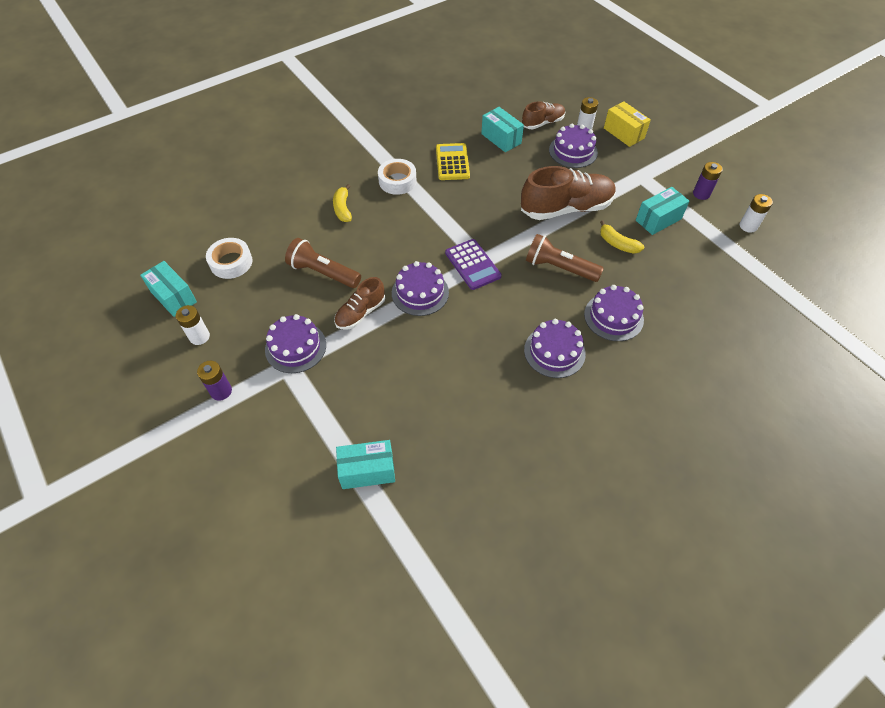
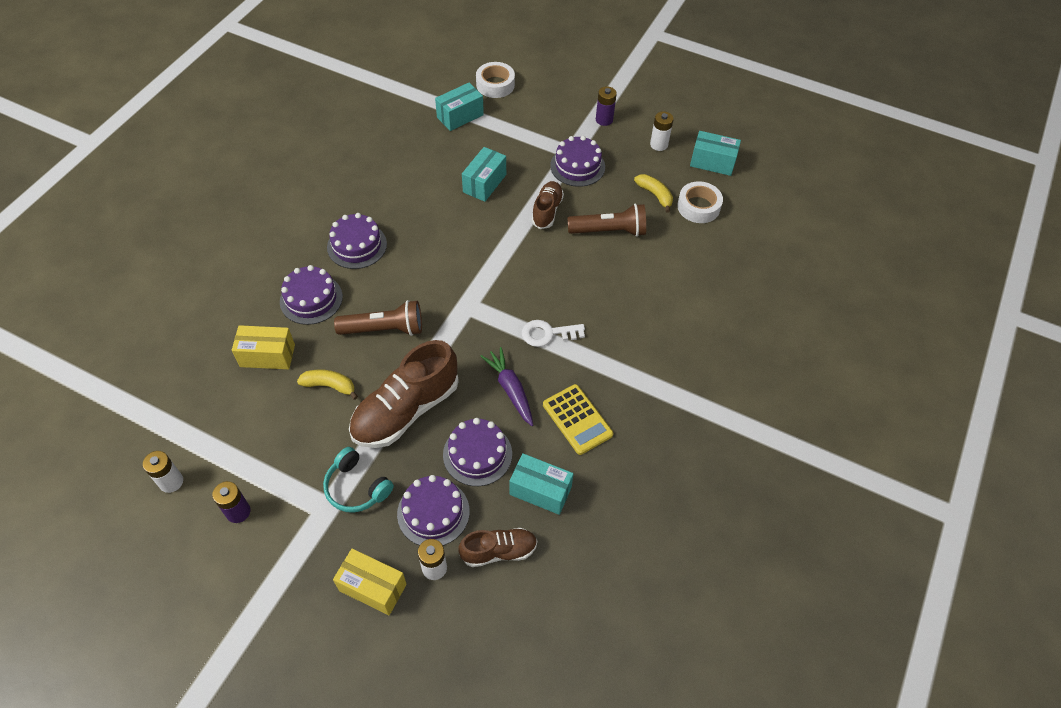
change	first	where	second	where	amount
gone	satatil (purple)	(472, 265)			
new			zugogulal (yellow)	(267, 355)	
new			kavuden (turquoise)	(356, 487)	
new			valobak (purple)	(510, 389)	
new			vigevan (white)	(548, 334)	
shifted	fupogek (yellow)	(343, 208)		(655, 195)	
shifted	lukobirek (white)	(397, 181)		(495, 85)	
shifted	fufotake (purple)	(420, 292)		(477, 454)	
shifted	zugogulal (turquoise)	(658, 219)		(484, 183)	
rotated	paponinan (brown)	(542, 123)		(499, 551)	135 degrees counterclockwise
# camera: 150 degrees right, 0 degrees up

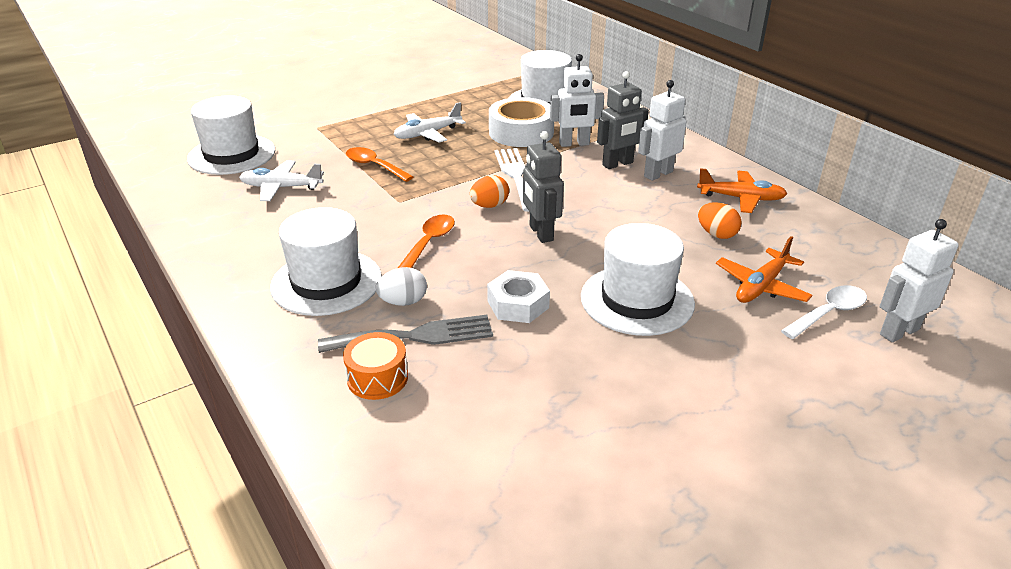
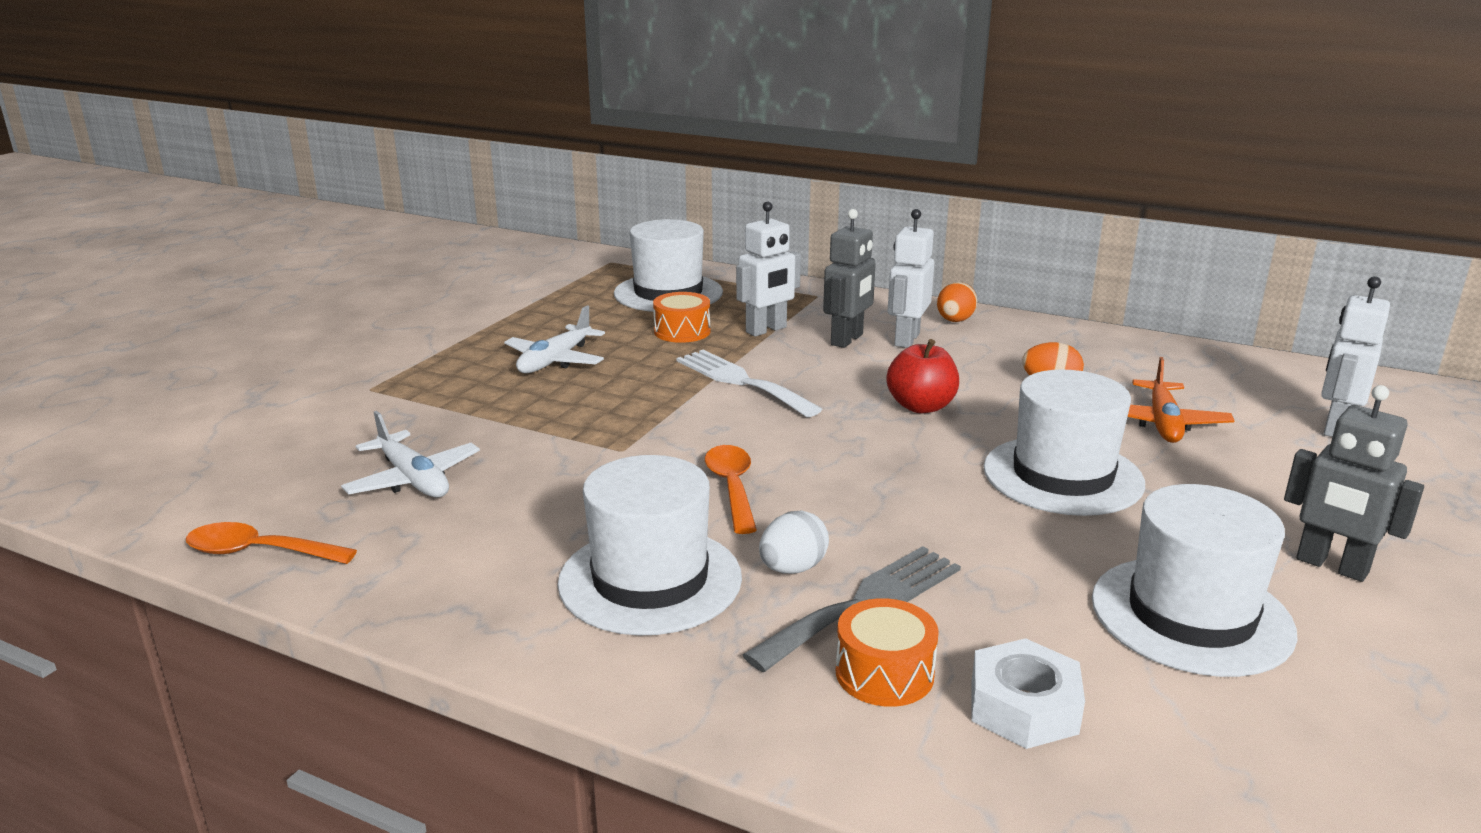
change	first	where	second	where	amount
gone	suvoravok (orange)	(741, 198)			
gone	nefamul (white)	(829, 313)			
new			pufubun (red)	(921, 406)	
shifted	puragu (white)	(231, 154)		(1191, 615)	
shifted	nefamul (orange)	(374, 166)		(259, 552)	
shifted	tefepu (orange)	(489, 206)		(955, 321)	
shifted	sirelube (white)	(518, 304)		(1023, 707)	
shifted	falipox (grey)	(540, 233)		(1331, 566)	
swapped	lukobirek (white)	(521, 132)	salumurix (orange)	(682, 331)	
rotated	suvoravok (white)	(281, 187)		(413, 479)	105 degrees counterclockwise
# camera: 30 degrees left, 10 degrees down

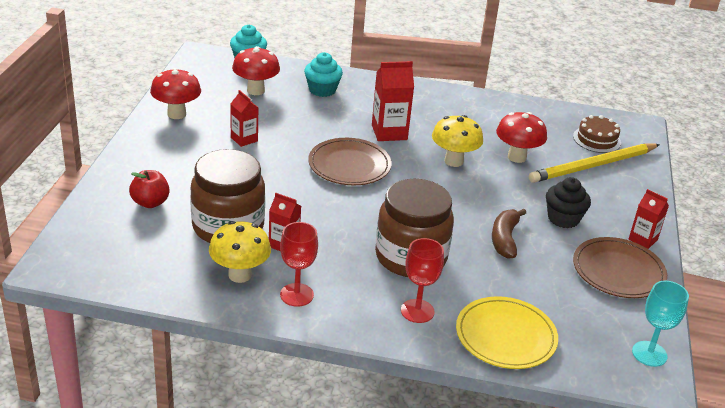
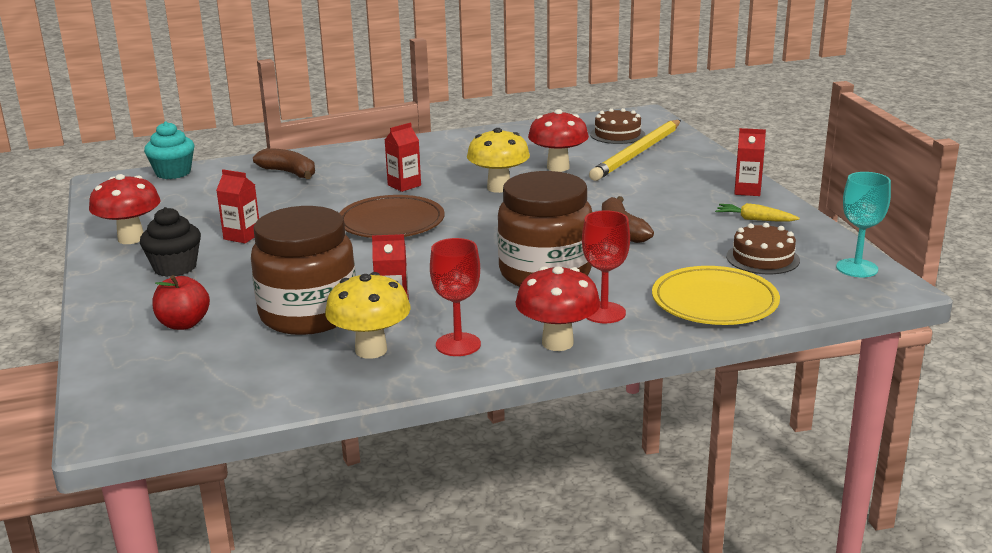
change	first	where	second	where	amount
new			fufotake (brown)	(762, 258)	
shifted	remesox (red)	(255, 90)		(557, 343)	
shifted	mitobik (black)	(563, 218)		(175, 267)	
swapped	mitobik (turquoise)	(322, 90)	fupogek (brown)	(289, 173)	
swapped	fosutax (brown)	(618, 271)	valobak (yellow)	(755, 219)	
scaled	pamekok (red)	(389, 132)		(404, 185)	x0.63
# camera: 25 degrees left, 10 degrees down

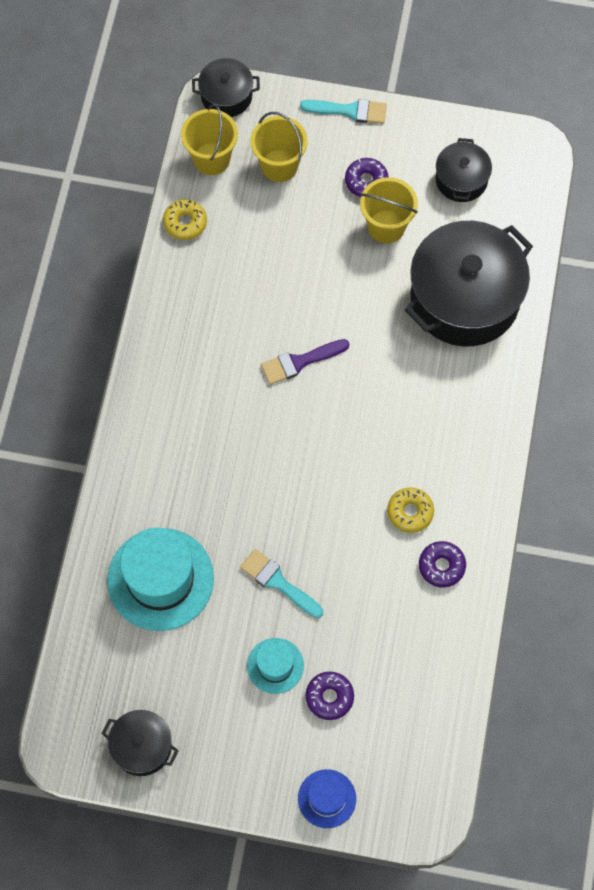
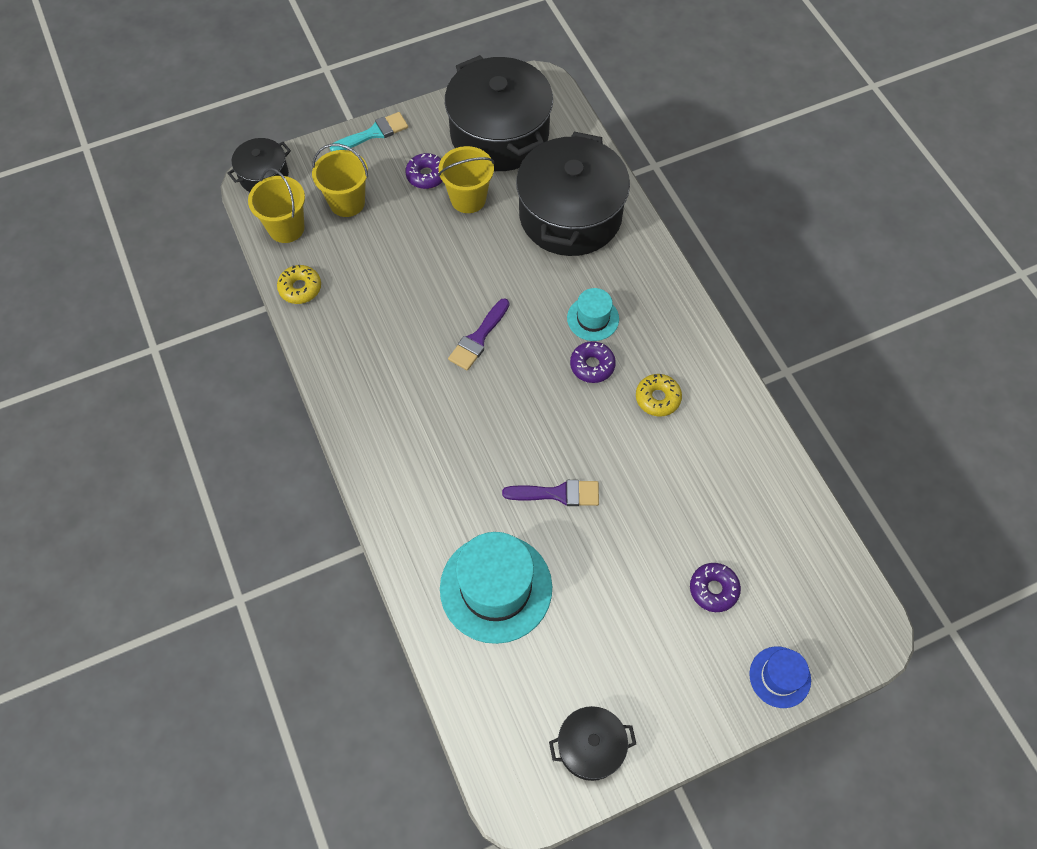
change	first	where	second	where	amount
gone	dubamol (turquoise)	(278, 582)			
new			dubamol (purple)	(558, 493)	
shifted	puragu (turquoise)	(275, 665)		(593, 318)	
shifted	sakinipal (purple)	(441, 566)		(592, 365)	
scaled	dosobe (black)	(461, 180)		(499, 134)	x2.03
# camera: 35 degrees left, 5 degrees down

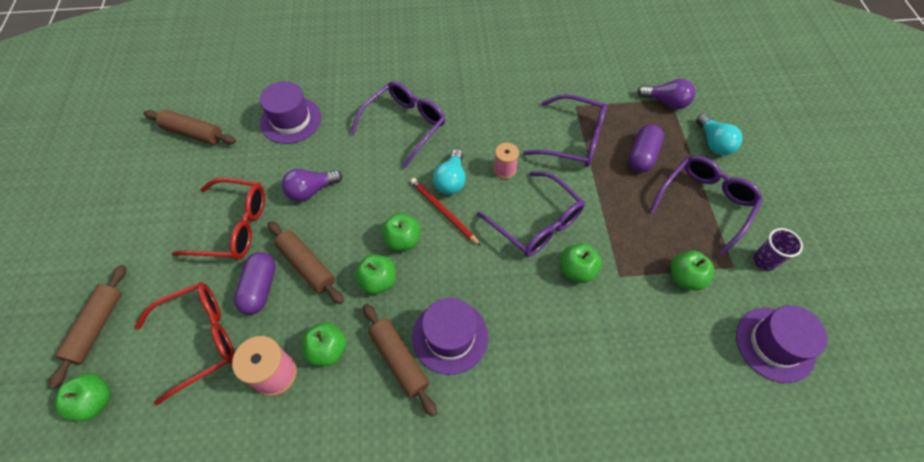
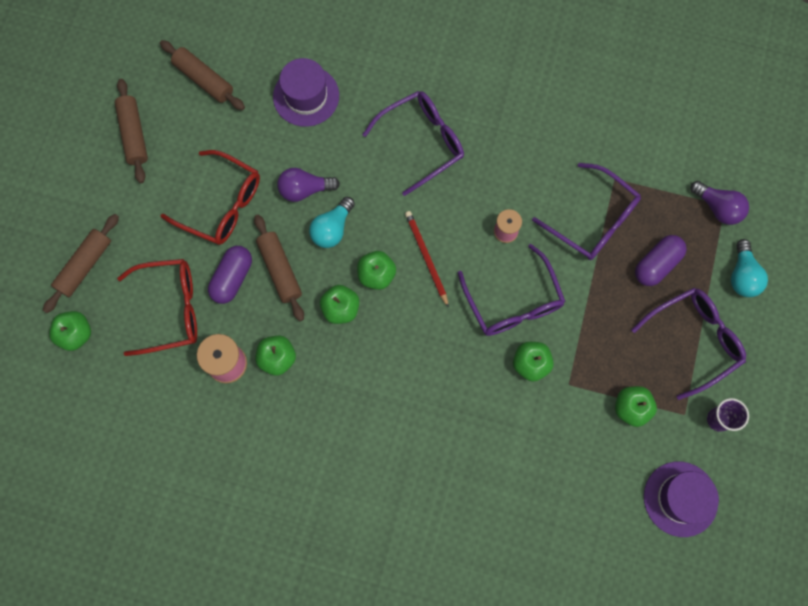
change	first	where	second	where	amount
gone	puragu (purple)	(450, 336)			
shifted	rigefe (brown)	(399, 360)		(134, 134)	
shifted	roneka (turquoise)	(451, 180)		(332, 229)	
# camera: 20 degrees right, 15 degrees up

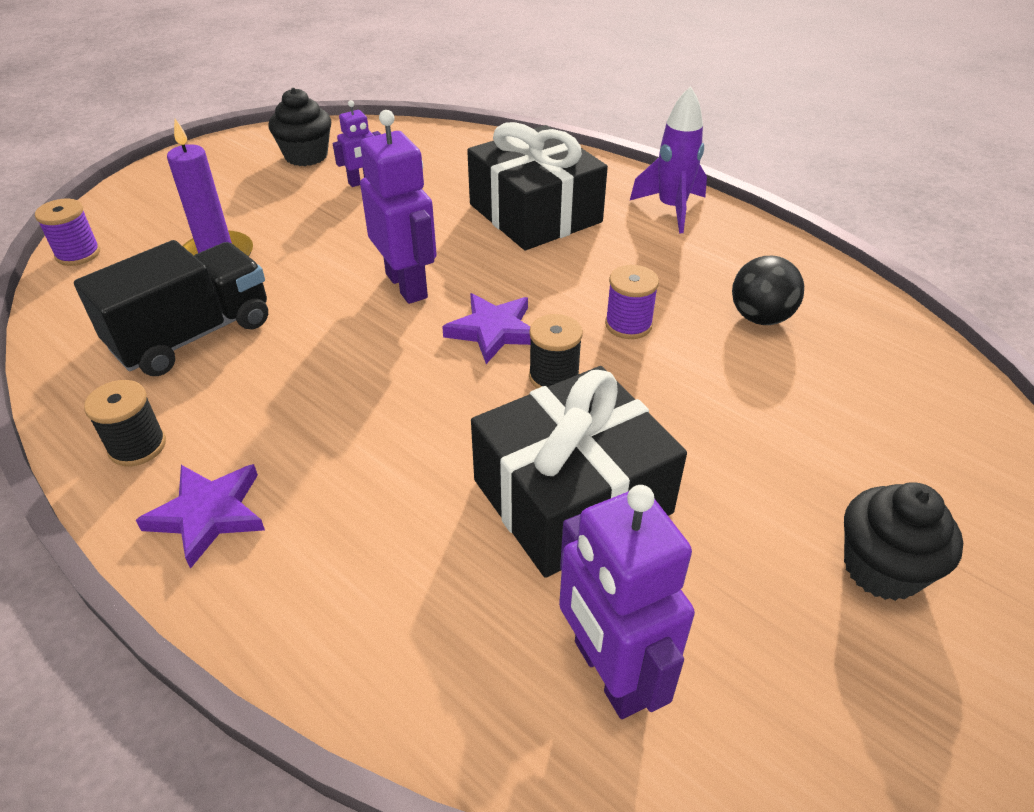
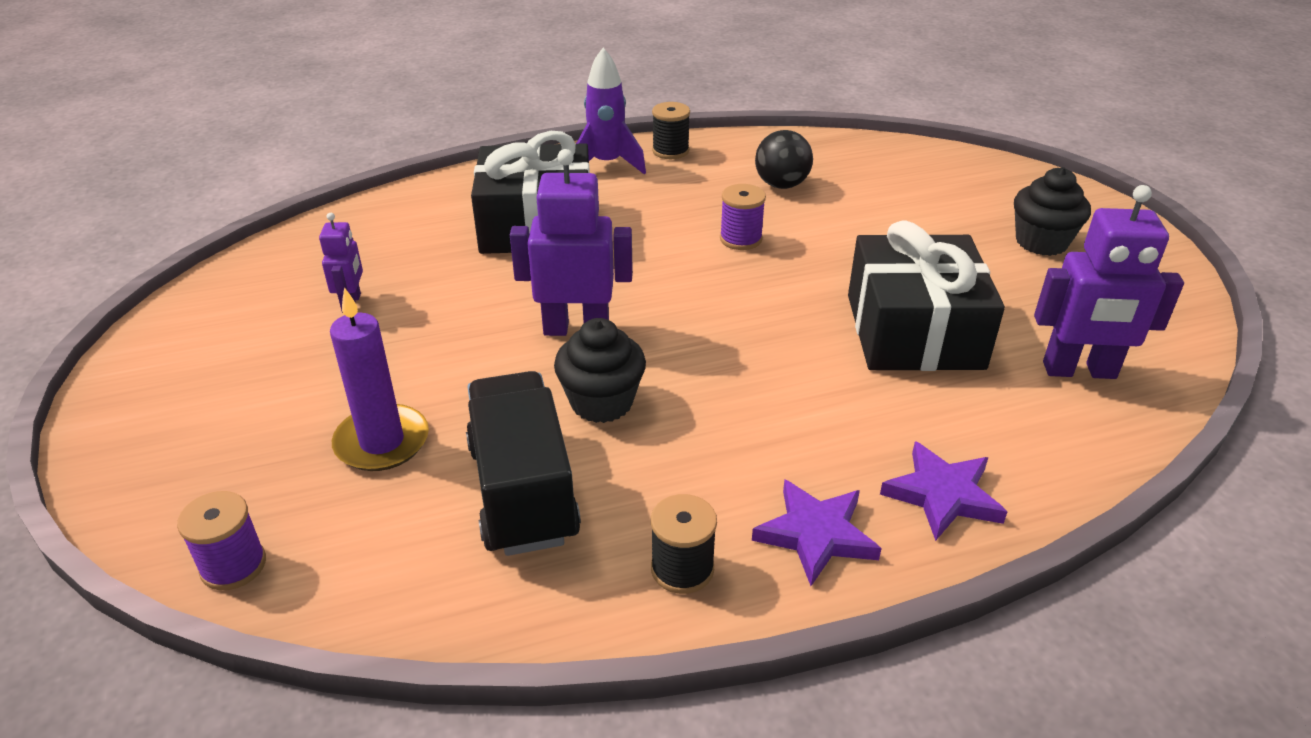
change	first	where	second	where	amount
shifted	mitobik (black)	(306, 156)		(601, 402)	
shifted	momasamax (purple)	(493, 331)		(942, 495)	
shifted	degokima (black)	(554, 377)		(670, 151)	
# camera: 60 degrees left, 5 degrees down

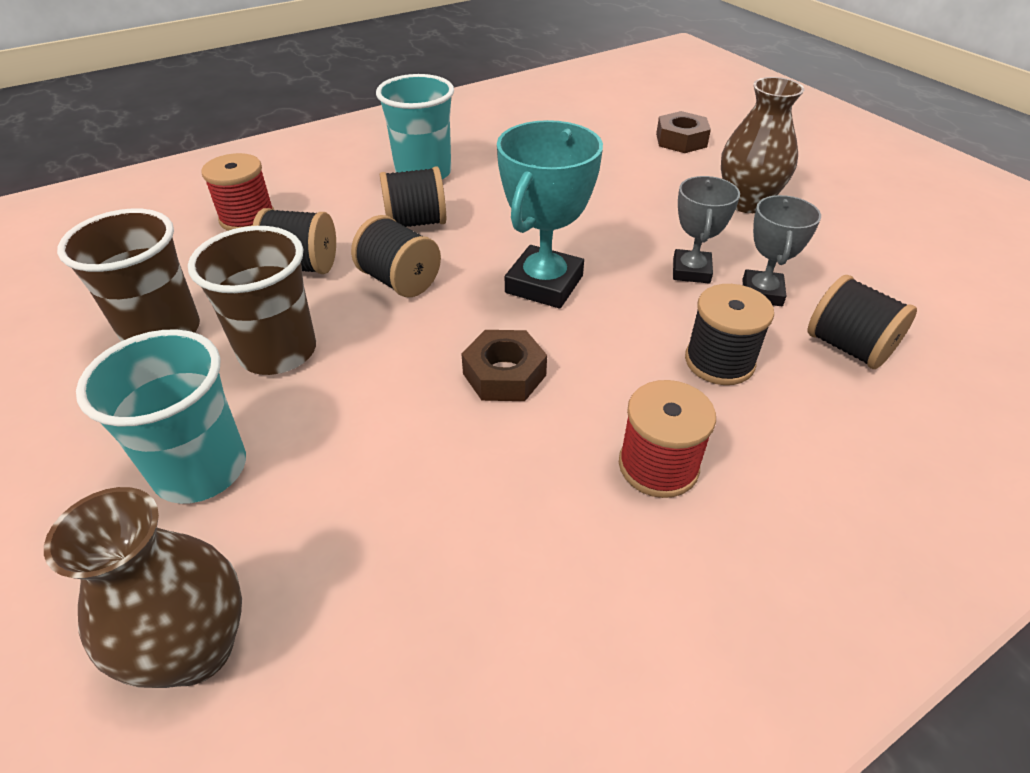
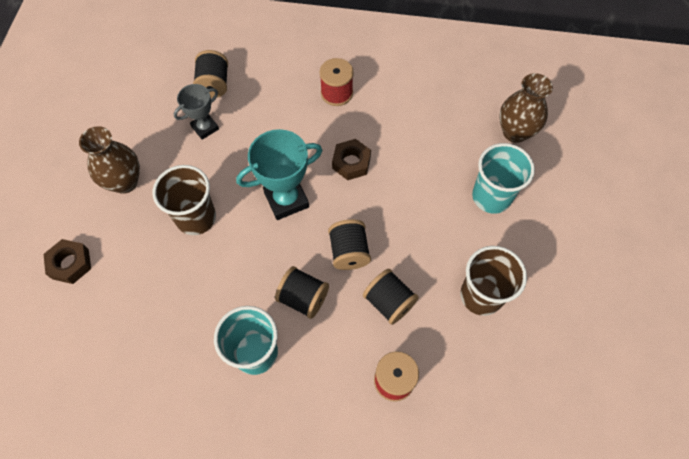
change	first	where	second	where	amount
gone	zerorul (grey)	(691, 271)			
gone	degokima (black)	(719, 361)			
shifted	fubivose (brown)	(278, 352)		(196, 218)	
# camera: 140 degrees left, 20 degrees up

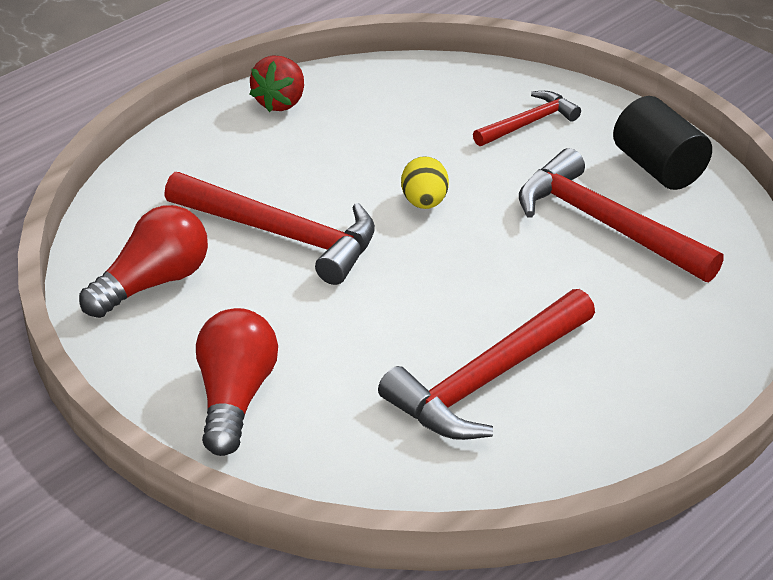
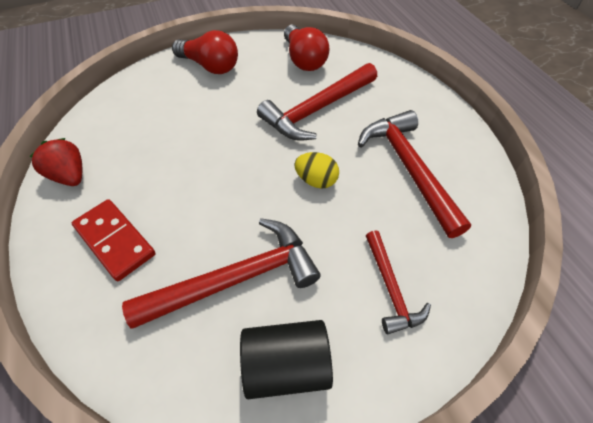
change	first	where	second	where	amount
new			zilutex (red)	(115, 240)	
shifted	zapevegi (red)	(280, 102)		(70, 175)	
shifted	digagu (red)	(487, 380)		(408, 168)	
# camera: 115 degrees right, 15 degrees up

